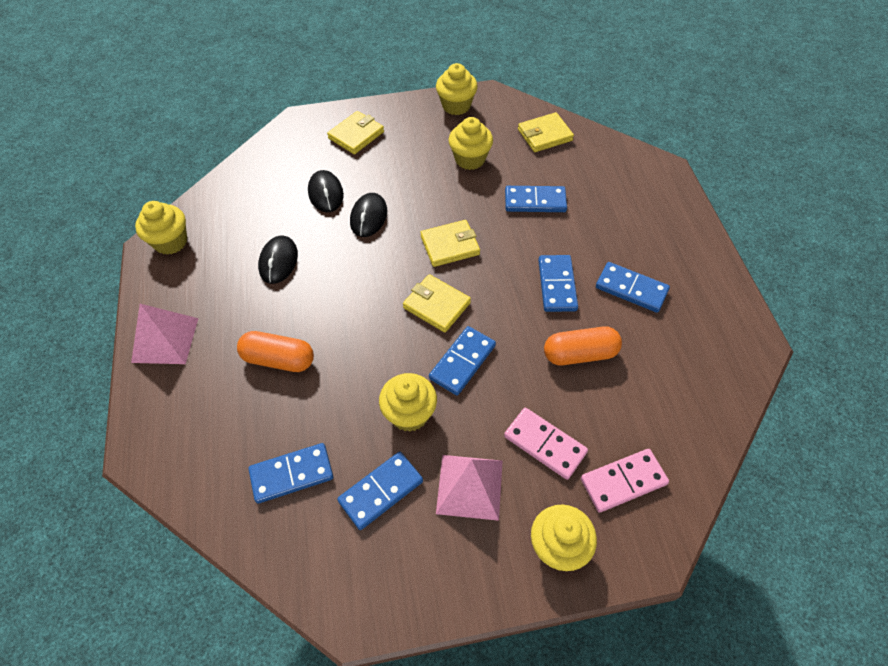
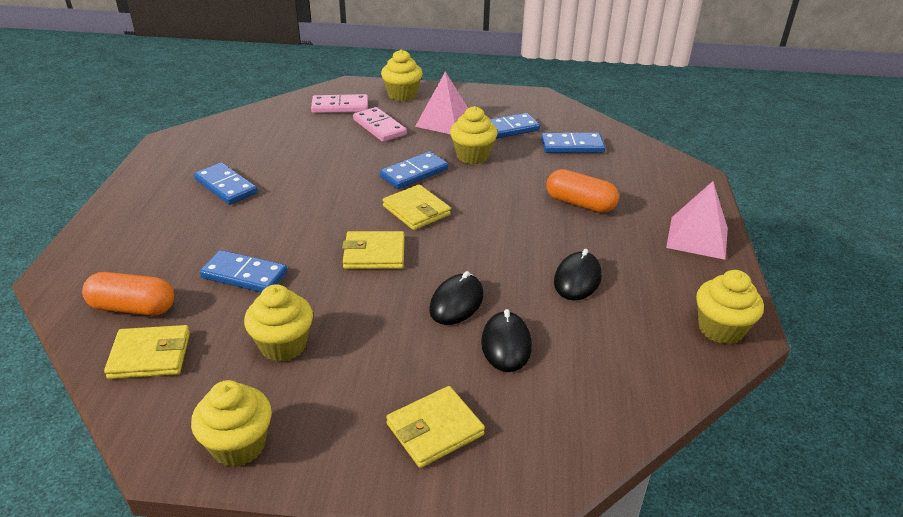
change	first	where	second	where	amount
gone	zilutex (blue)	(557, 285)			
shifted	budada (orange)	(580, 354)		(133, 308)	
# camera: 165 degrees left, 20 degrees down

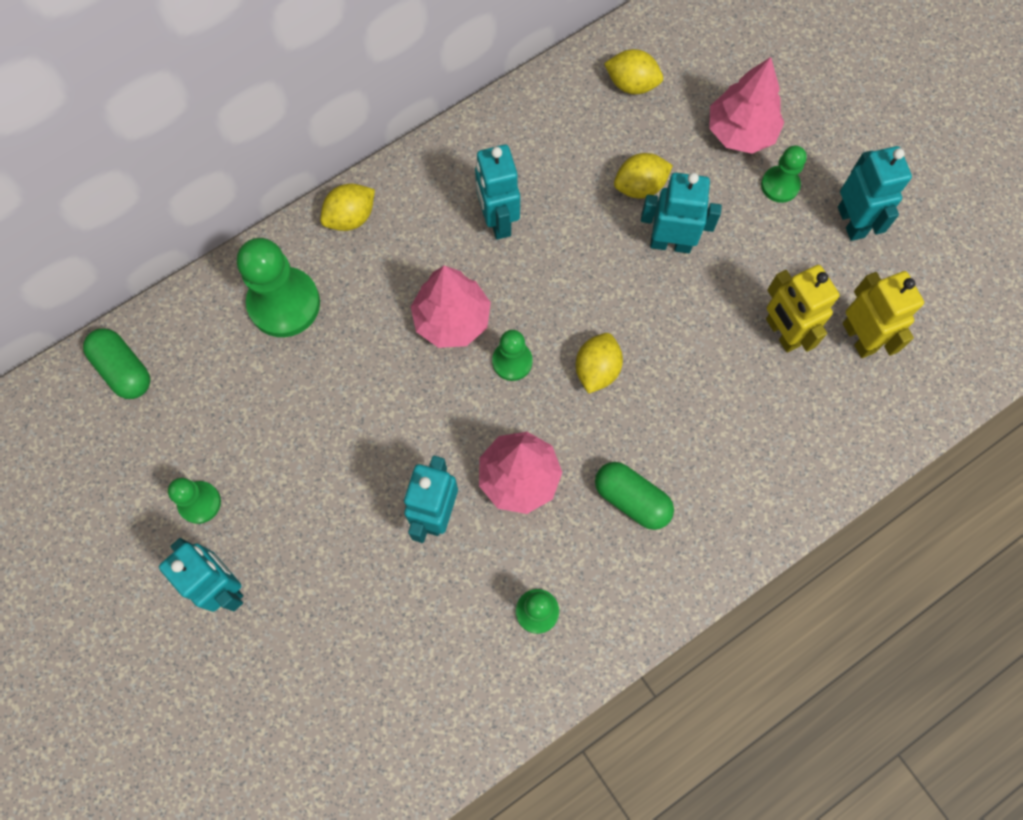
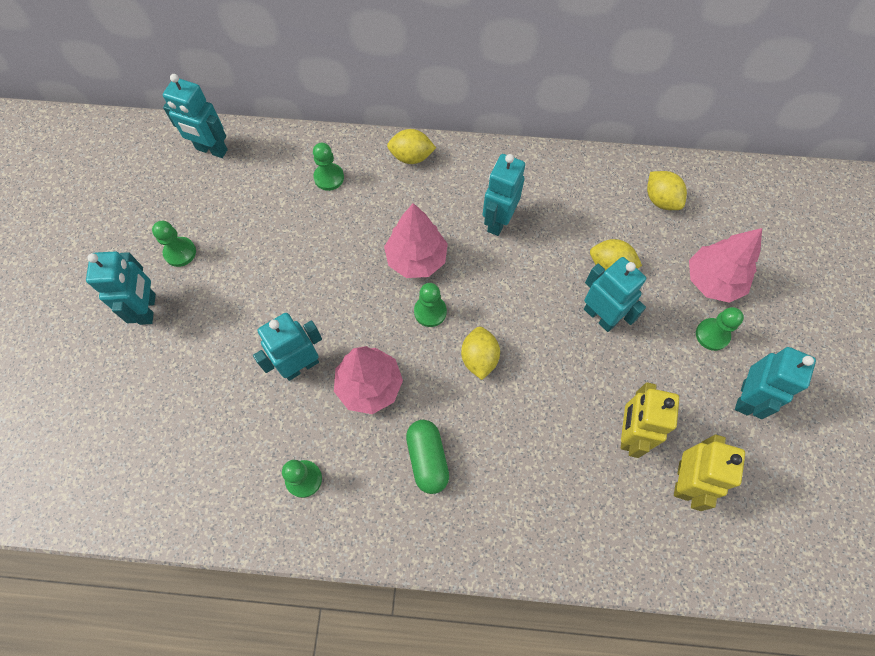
change	first	where	second	where	amount
swapped	budada (green)	(123, 369)	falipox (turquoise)	(211, 150)	
rotated	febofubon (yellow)	(597, 370)		(479, 358)	60 degrees counterclockwise
scaled	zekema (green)	(284, 303)		(329, 178)	x0.55
# camera: 40 degrees right, 5 degrees down

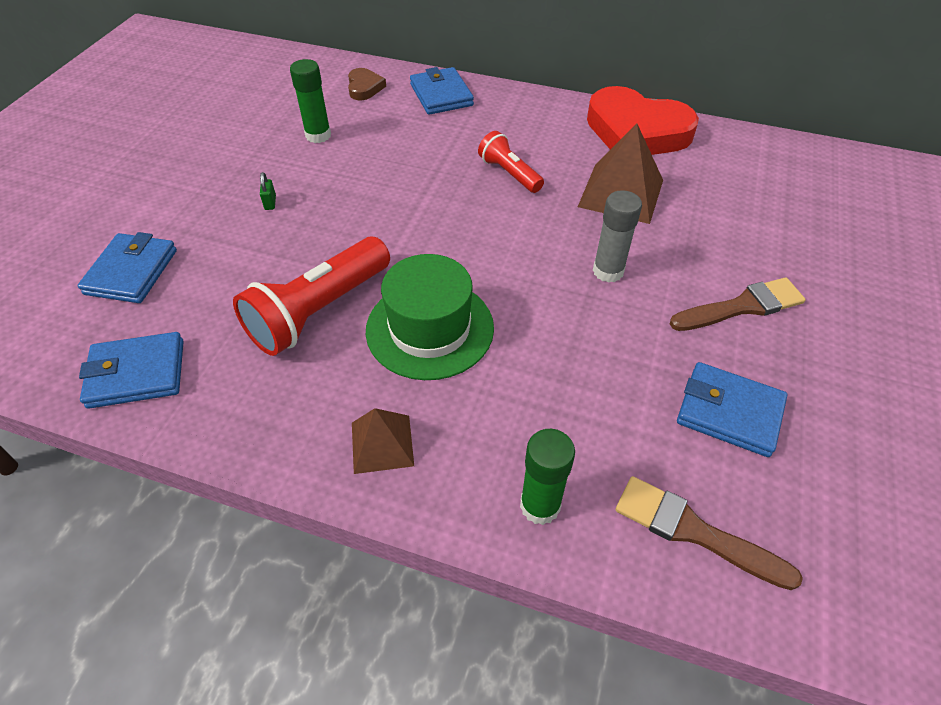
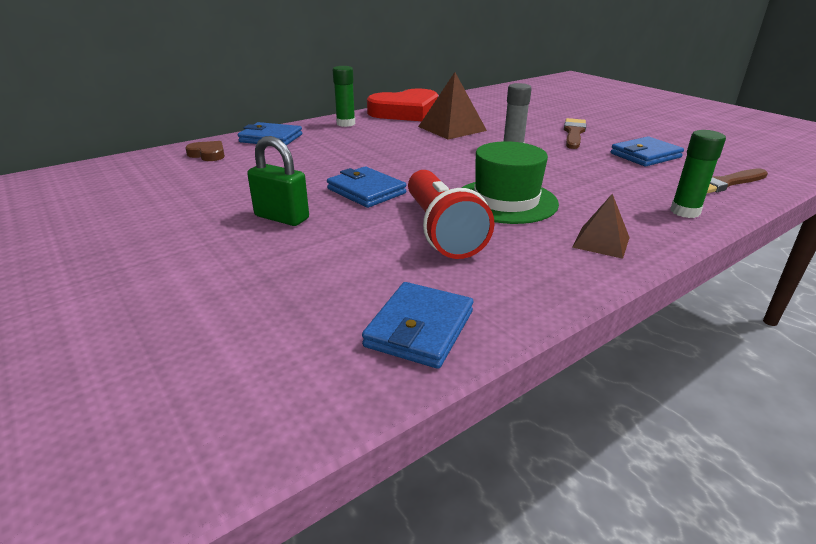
change	first	where	second	where	amount
gone	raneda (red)	(509, 173)			
shifted	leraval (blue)	(131, 272)		(366, 191)	
shifted	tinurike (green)	(318, 135)		(346, 124)	
scaled	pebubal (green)	(270, 203)		(282, 217)	x2.35
# camera: 55 degrees left, 20 degrees down

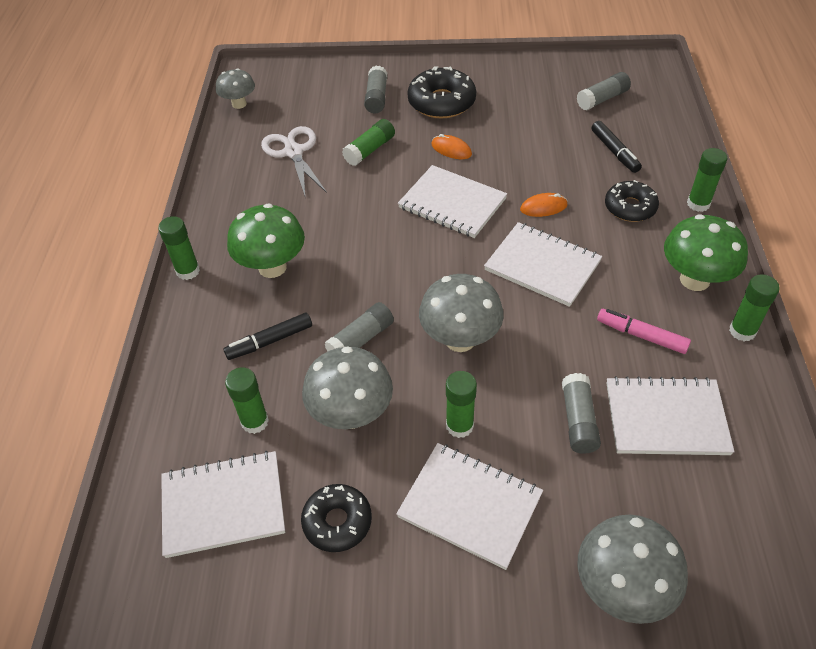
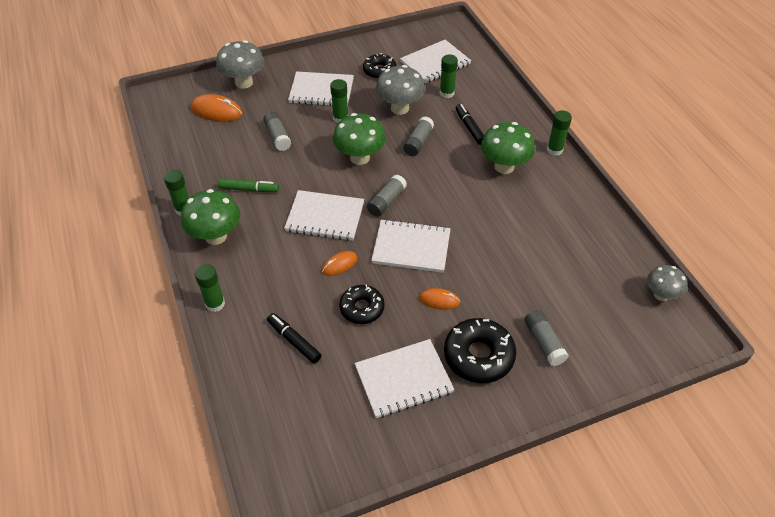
change	first	where	second	where	amount
gone	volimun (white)	(293, 152)			
gone	tinurike (green)	(370, 150)			
new			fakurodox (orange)	(216, 111)	
shifted	tinurike (grey)	(602, 99)		(386, 201)	
shifted	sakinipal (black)	(630, 207)		(362, 308)	
shifted	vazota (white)	(666, 418)		(403, 379)	
repainted	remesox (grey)	(460, 339)	remesox (green)	(360, 158)	
repainted	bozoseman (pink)	(641, 335)	bozoseman (green)	(249, 189)	
rotated	bozoseman (black)	(270, 341)		(470, 127)	60 degrees counterclockwise
# camera: 155 degrees right, 0 degrees up

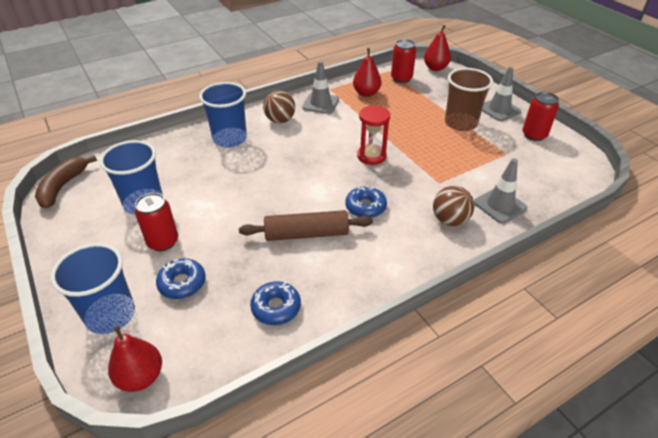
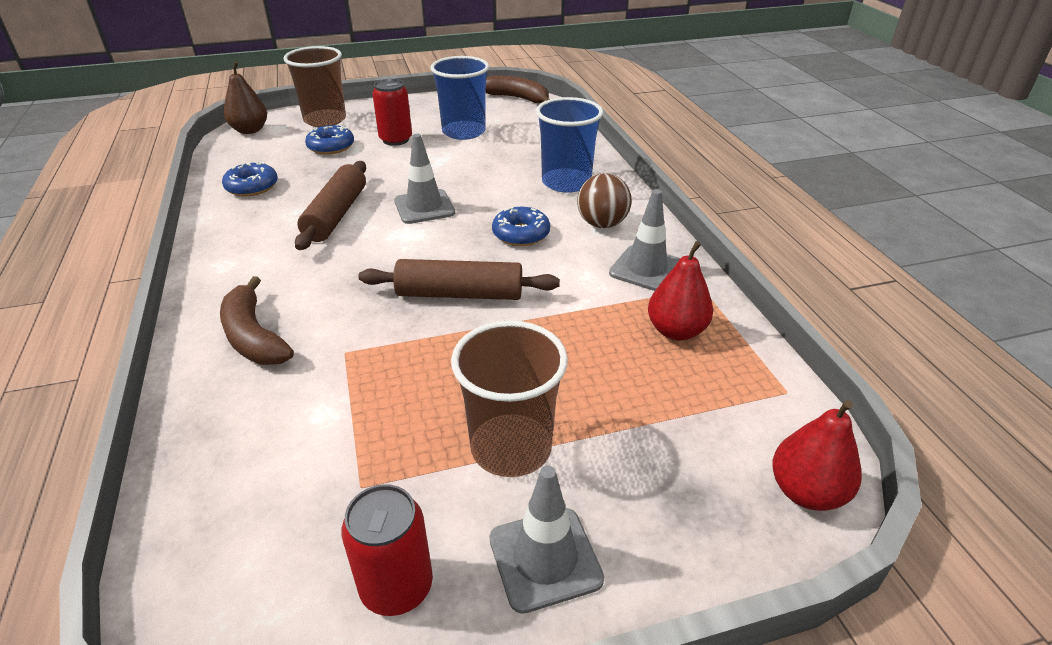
change	first	where	second	where	amount
gone	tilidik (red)	(401, 79)			
shifted	sakinipal (blue)	(365, 207)		(521, 234)	
shifted	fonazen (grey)	(500, 205)		(424, 207)	
swapped	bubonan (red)	(371, 156)	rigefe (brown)	(460, 294)	
swapped	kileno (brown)	(450, 220)	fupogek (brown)	(254, 336)	
repainted	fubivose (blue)	(111, 315)	fubivose (brown)	(325, 120)	
repainted	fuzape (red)	(141, 377)	fuzape (brown)	(250, 130)	
# camera: 105 degrees right, 5 degrees down

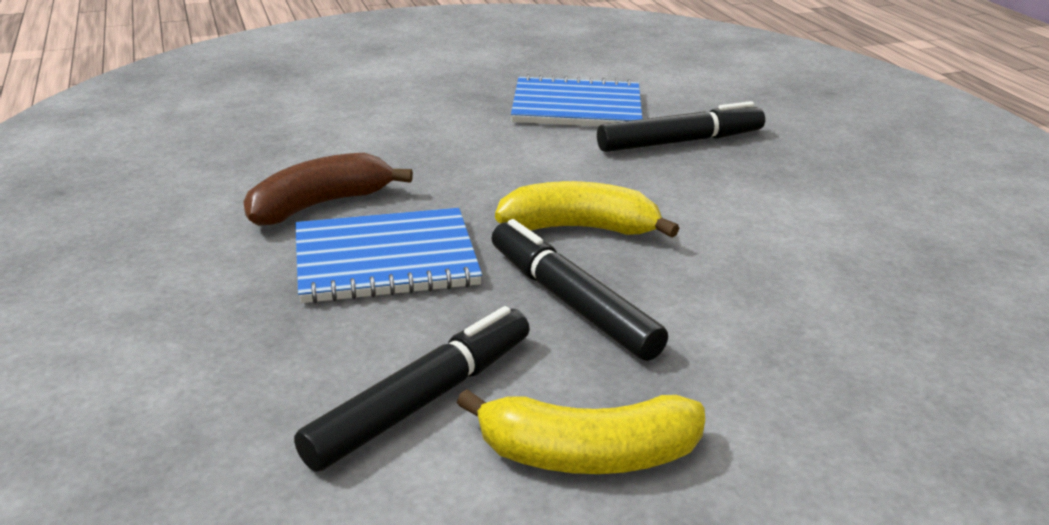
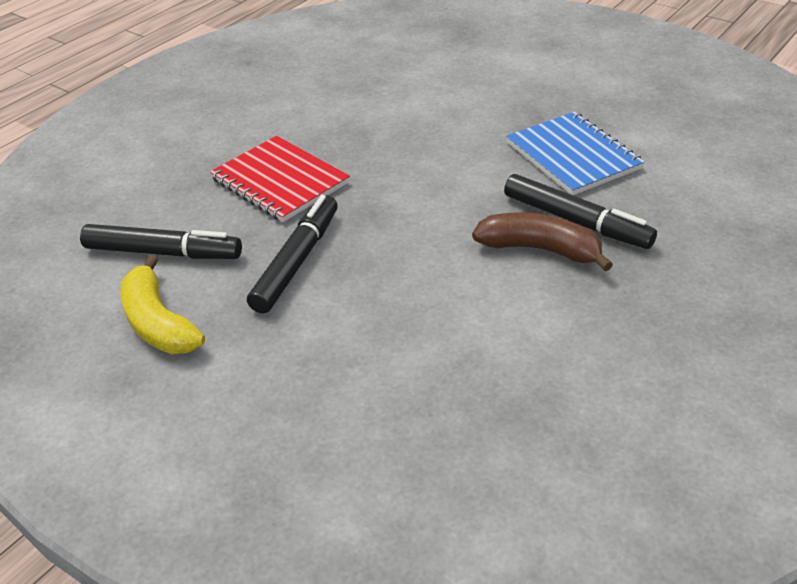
change	first	where	second	where	amount
gone	fupogek (yellow)	(580, 228)			
shifted	fupogek (brown)	(320, 204)		(540, 249)	
repainted	vazota (blue)	(385, 259)	vazota (red)	(280, 181)	
# camera: 60 degrees right, 10 degrees up

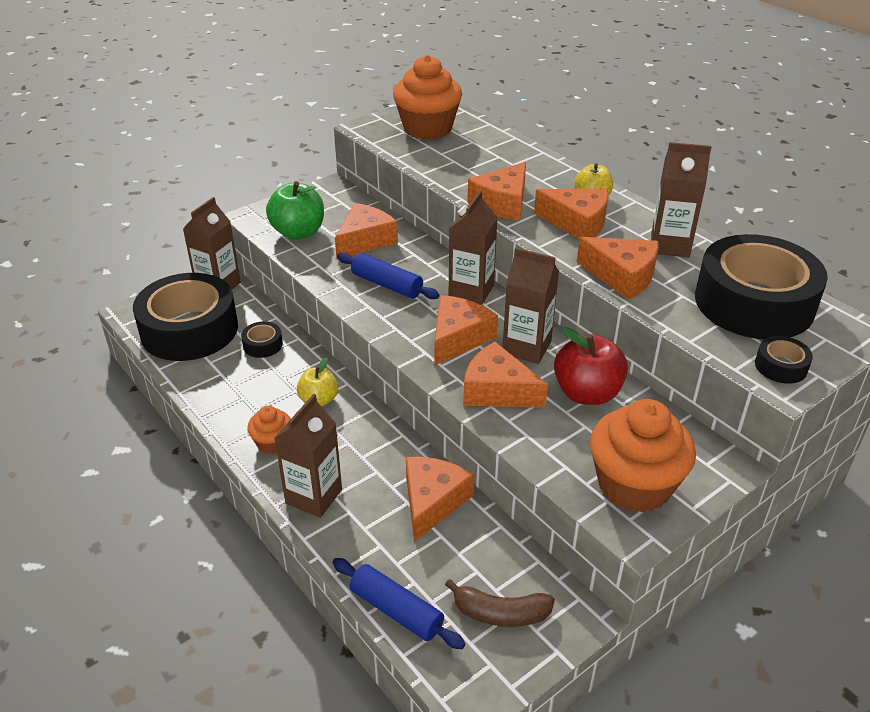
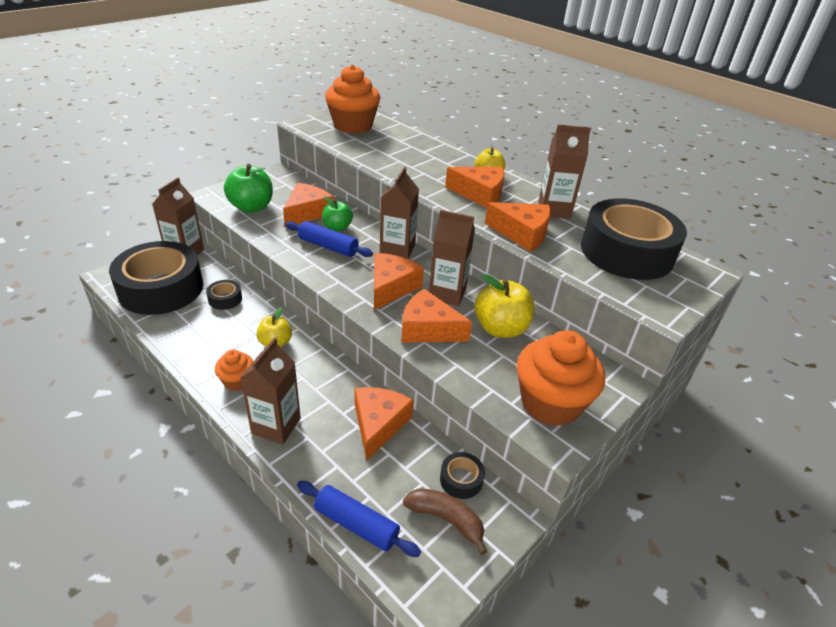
change	first	where	second	where	amount
gone	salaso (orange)	(502, 203)			
new			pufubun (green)	(337, 227)	
shifted	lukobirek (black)	(781, 366)		(461, 479)	
repainted	pufubun (red)	(587, 393)	pufubun (yellow)	(500, 328)	
rotated	fupogek (brown)	(500, 613)		(446, 520)	150 degrees counterclockwise
# camera: 10 degrees left, 0 degrees up

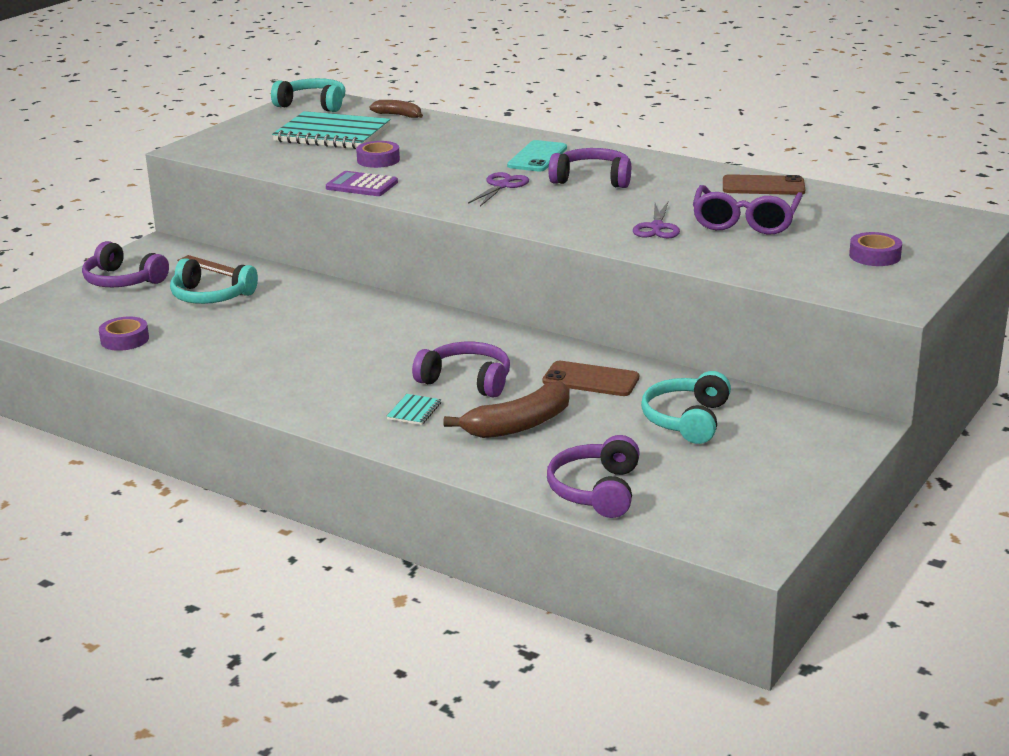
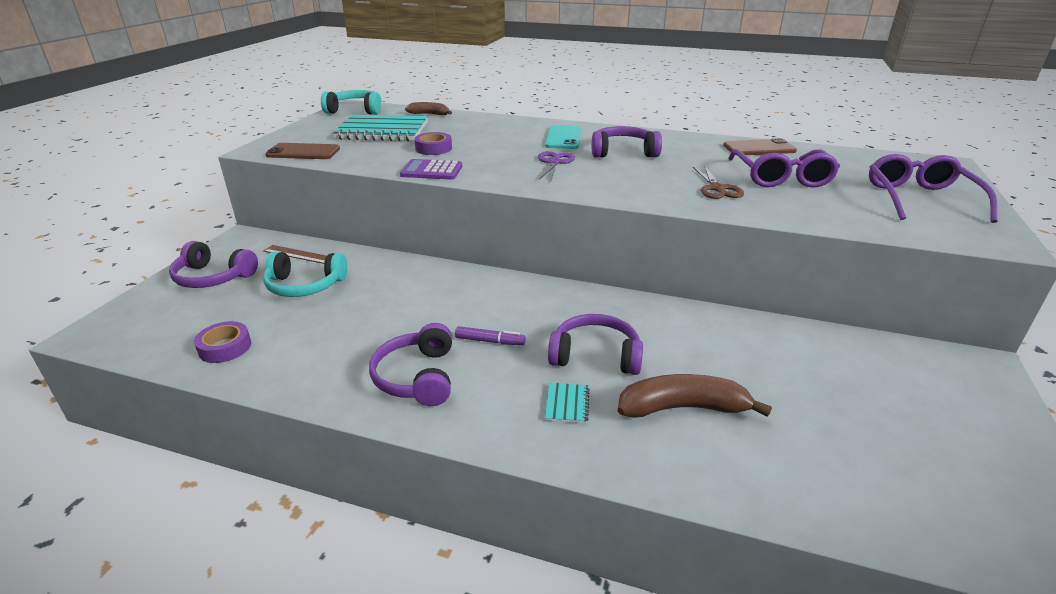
change	first	where	second	where	amount
gone	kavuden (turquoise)	(687, 420)			
new			bozoseman (purple)	(490, 341)	
shifted	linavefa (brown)	(591, 380)		(303, 152)	
shifted	kavuden (purple)	(596, 490)		(417, 377)	
swapped	lukobirek (purple)	(874, 256)	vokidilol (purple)	(920, 199)	
repainted	volimun (purple)	(657, 227)	volimun (brown)	(717, 189)	
rotated	fupogek (brown)	(518, 425)		(683, 408)	135 degrees counterclockwise
# camera: 15 degrees left, 5 degrees up

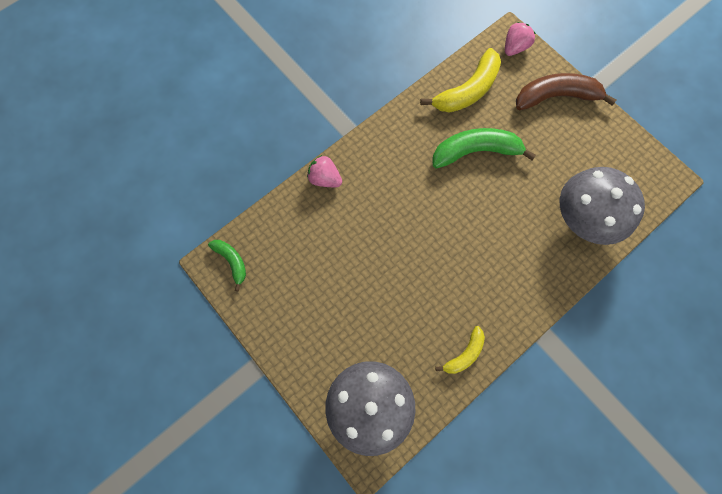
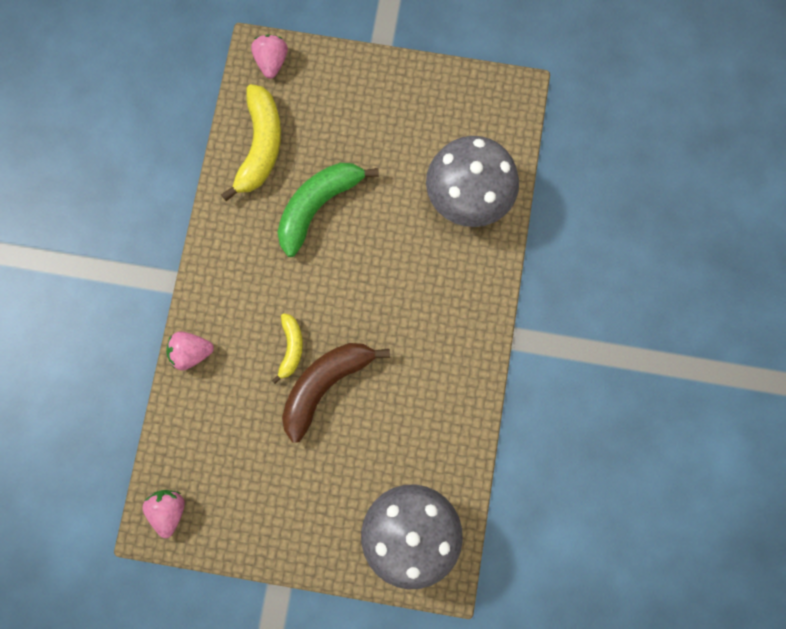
change	first	where	second	where	amount
shifted	fupogek (yellow)	(464, 354)		(291, 348)	
shifted	fupogek (brown)	(556, 97)		(325, 385)	
swapped	fupogek (green)	(232, 261)	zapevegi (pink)	(169, 510)	
# camera: 40 degrees left, 5 degrees up

